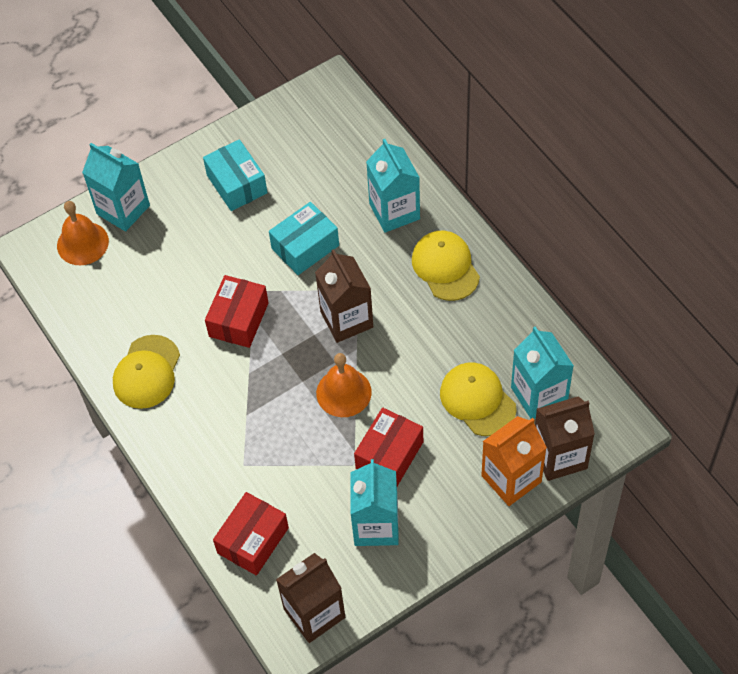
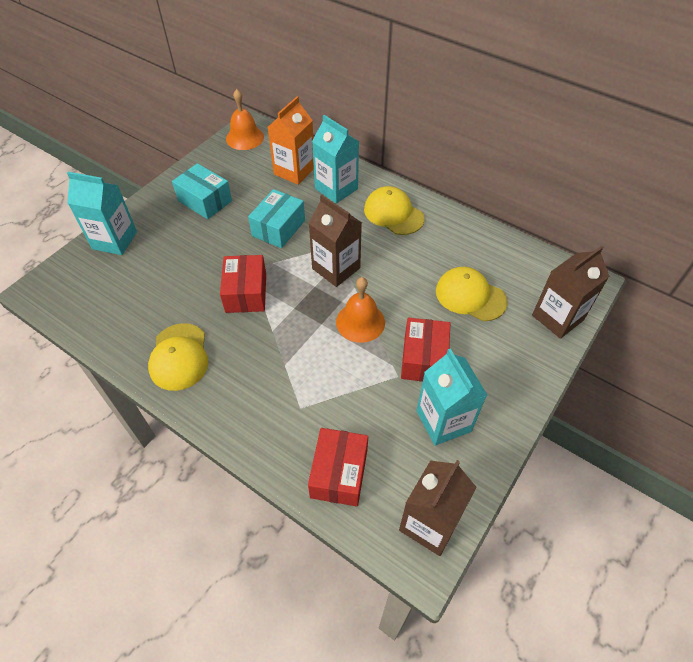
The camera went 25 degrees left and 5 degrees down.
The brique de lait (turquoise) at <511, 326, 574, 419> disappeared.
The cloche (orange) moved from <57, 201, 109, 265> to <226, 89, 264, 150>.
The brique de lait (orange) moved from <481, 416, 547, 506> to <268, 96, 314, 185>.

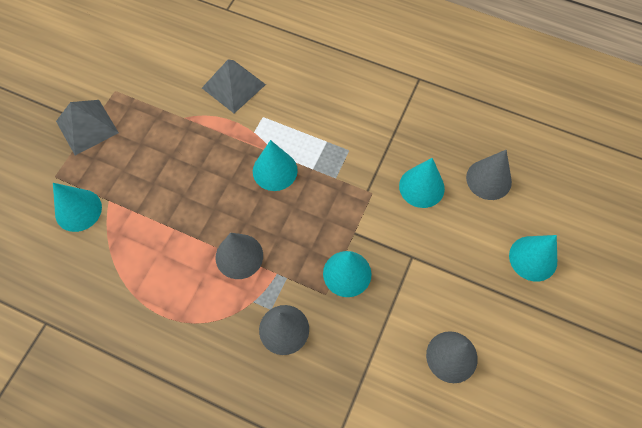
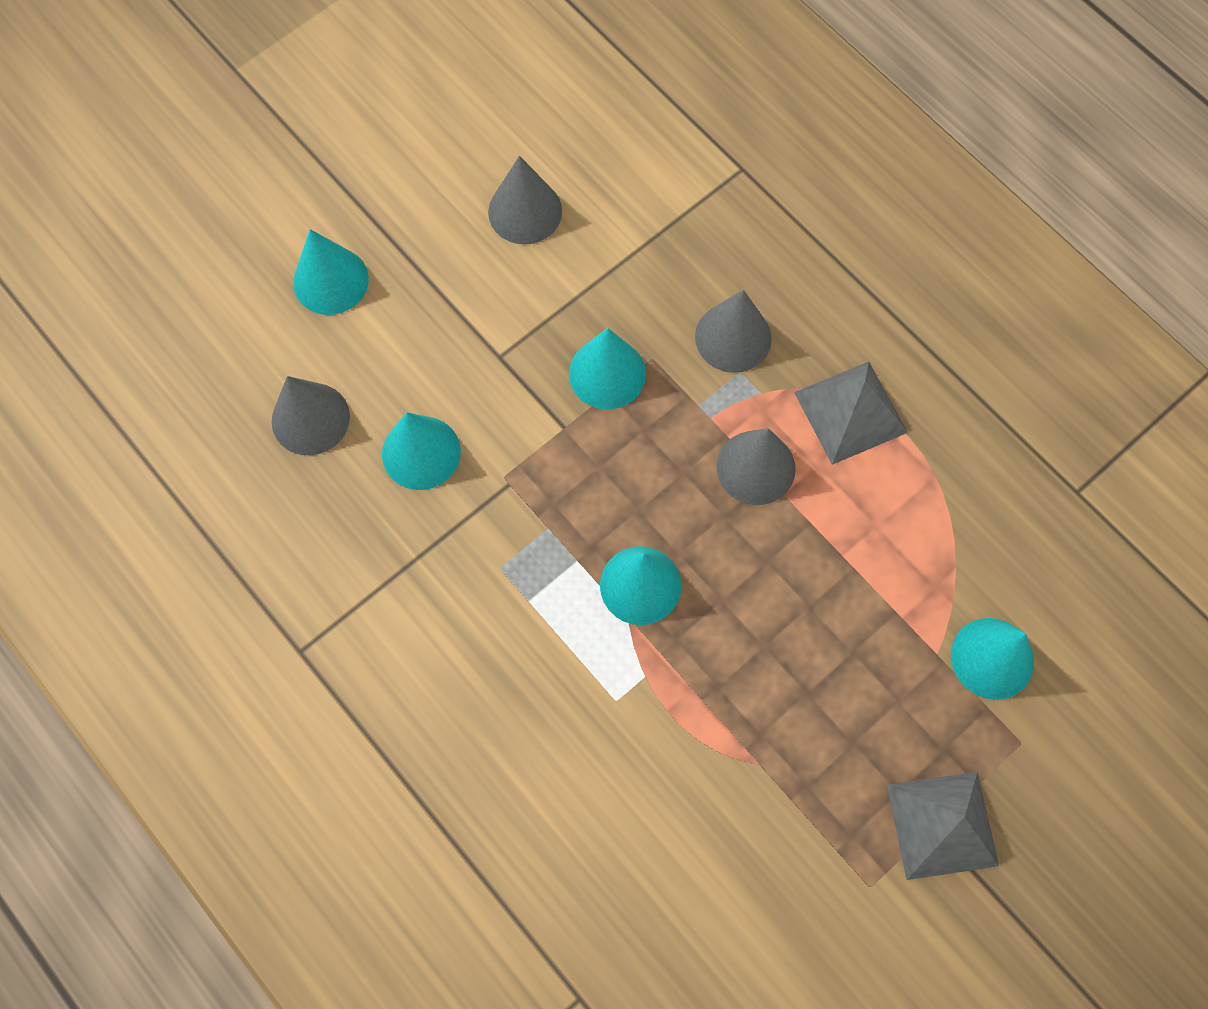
The camera went 155 degrees left and 5 degrees up.
The pyramide (gris) moved from <202, 60, 266, 113> to <794, 361, 908, 465>.

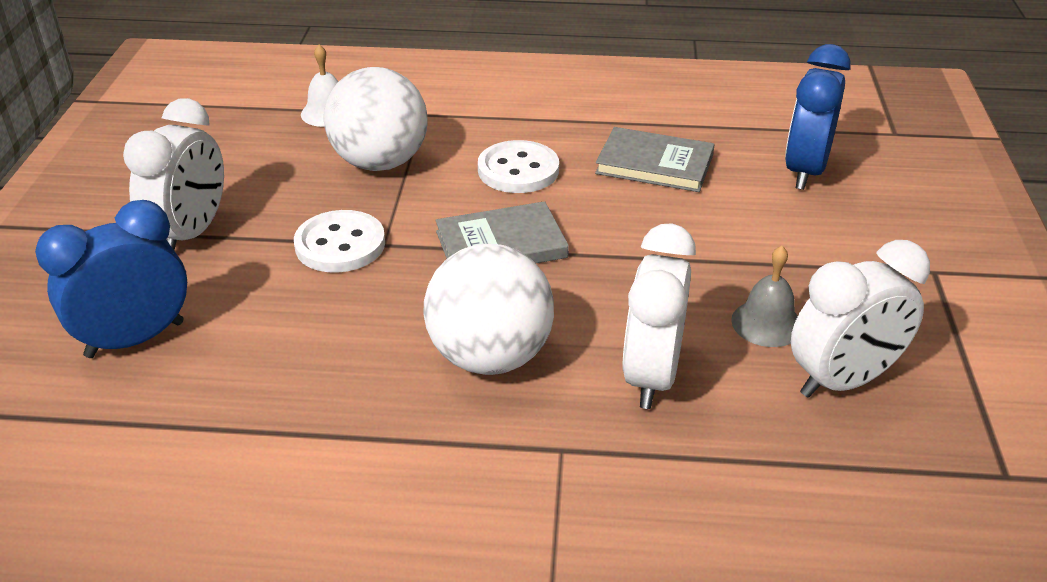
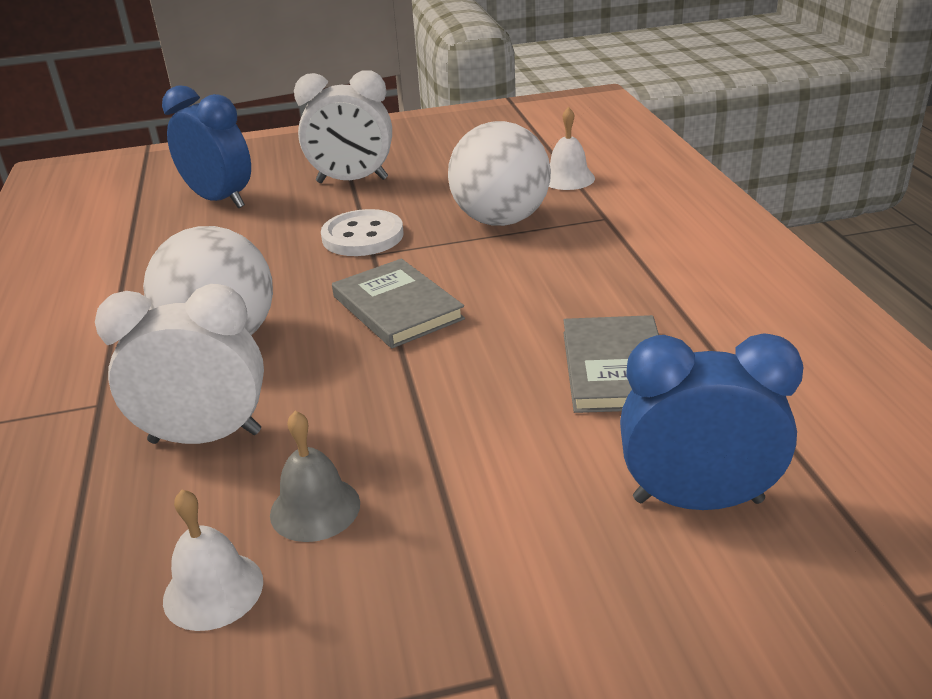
The camera went 75 degrees right and 5 degrees down.
The bouton (blanc) at <478, 140, 559, 193> disappeared.
The réveil (blanc) at <791, 240, 930, 398> was replaced by the cloche (blanc) at <163, 490, 263, 631>.

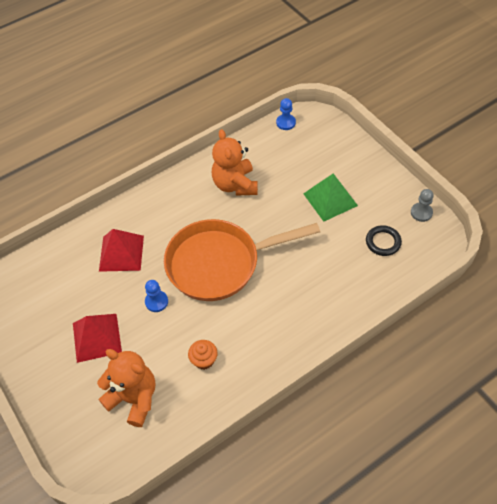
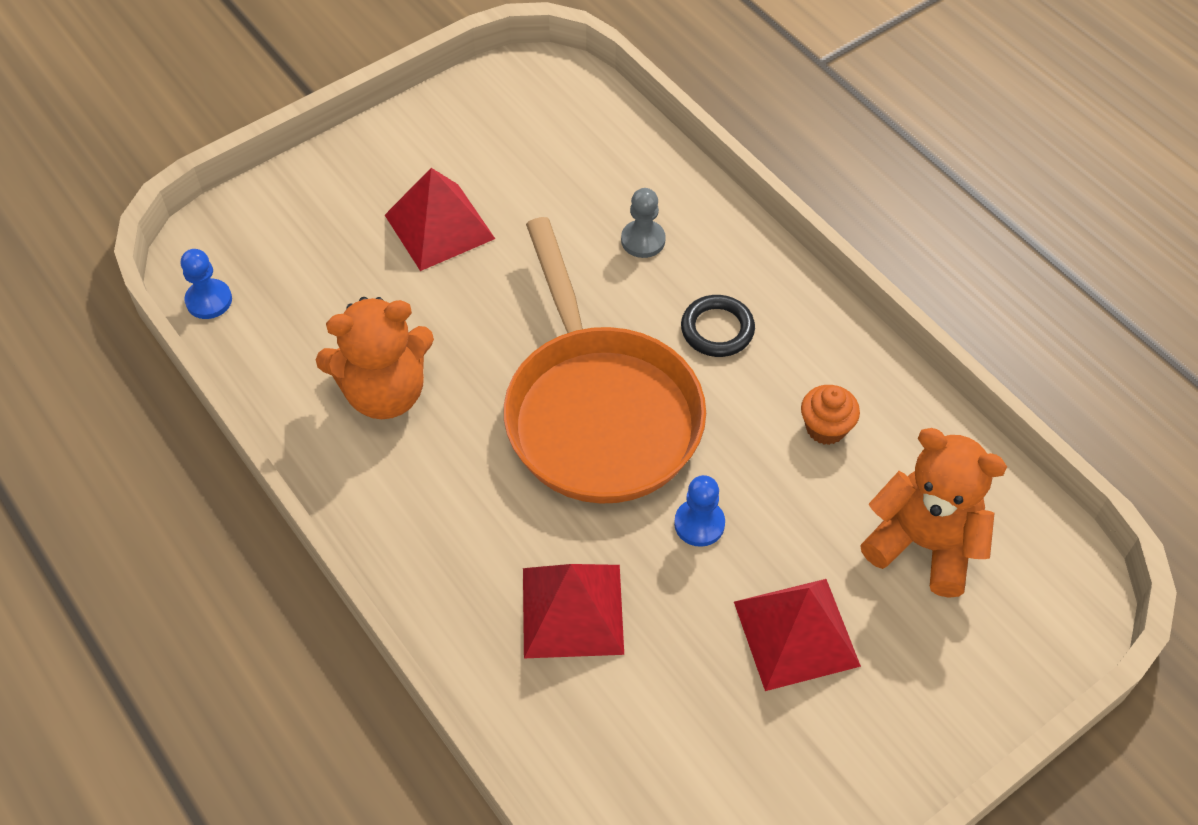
The camera went 95 degrees left and 0 degrees up.
The anneau (noir) moved from <366, 225, 402, 256> to <681, 295, 755, 357>.
The pion (gris) moved from <411, 189, 434, 222> to <621, 188, 666, 258>.
The pyramide (vert) at <303, 173, 358, 222> became the pyramide (rouge) at <385, 168, 495, 271>.
The ours en peluche (orange) at <97, 349, 155, 427> turned 90 degrees clockwise.

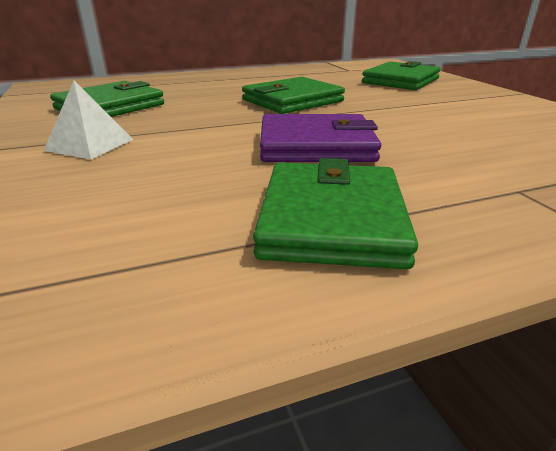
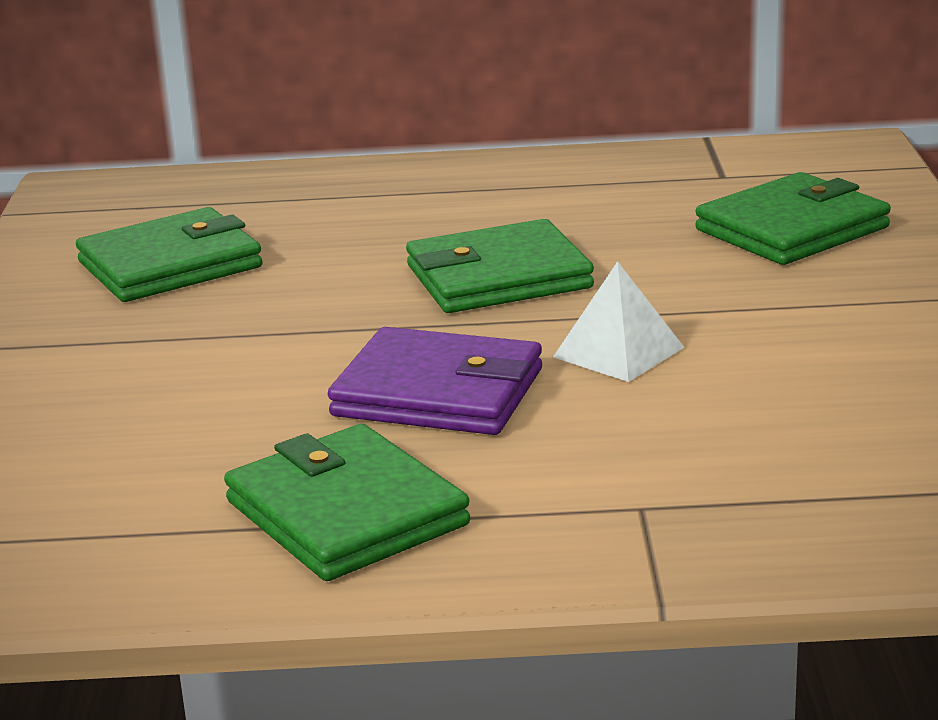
The camera went 20 degrees right and 5 degrees down.
The pyramide (blanc) moved from <44, 81, 134, 160> to <553, 261, 685, 382>.
The portefeuille (vert) at <253, 158, 418, 269> turned 60 degrees counterclockwise.

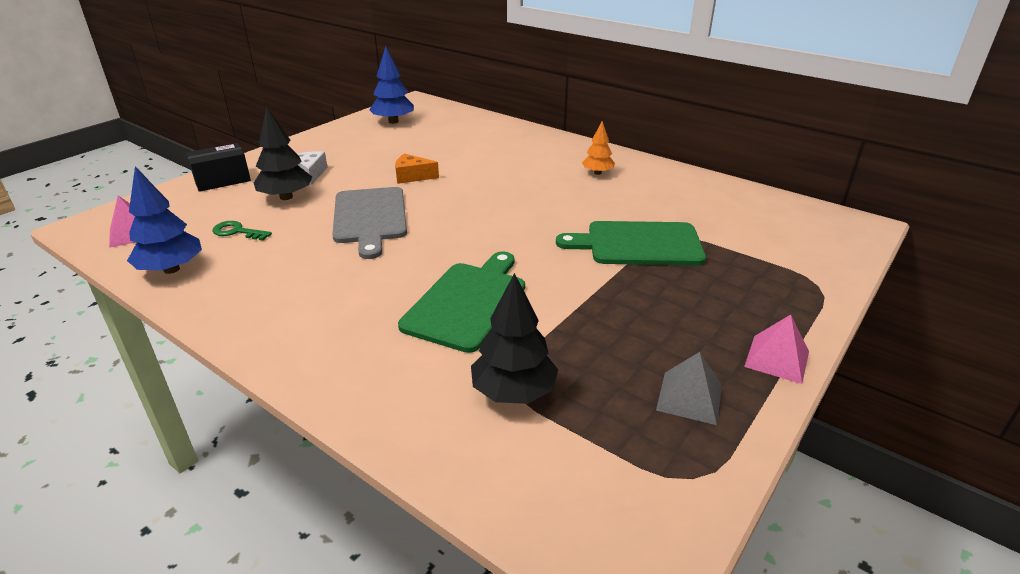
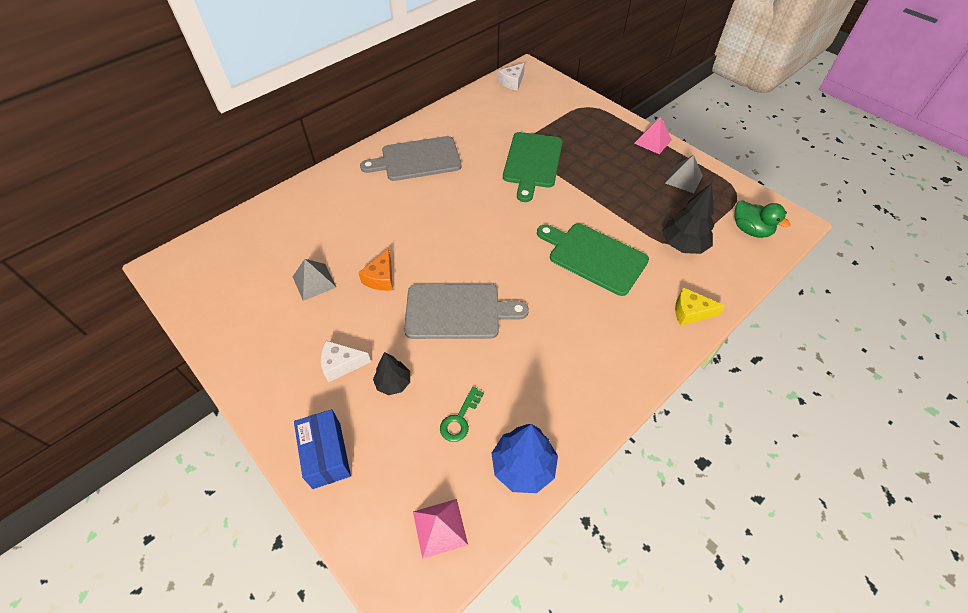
The camera went 80 degrees left and 20 degrees up.
The arbre (bleu) at <369, 46, 414, 124> disappeared.
The pyramide (gris) at <293, 259, 336, 301> appeared.
The fromage (blanc) at <498, 63, 525, 91> appeared.
The fromage (jaune) at <675, 287, 725, 326> appeared.
The canard (vert) at <734, 200, 791, 238> appeared.
The arbre (orange) at <582, 121, 615, 175> was replaced by the planche à découper (gris) at <360, 136, 462, 181>.
The boîte (noir) at <186, 143, 251, 192> became the boîte (bleu) at <294, 409, 351, 489>.
The arbre (noir) at <254, 107, 312, 200> changed to 0.63 times the size.

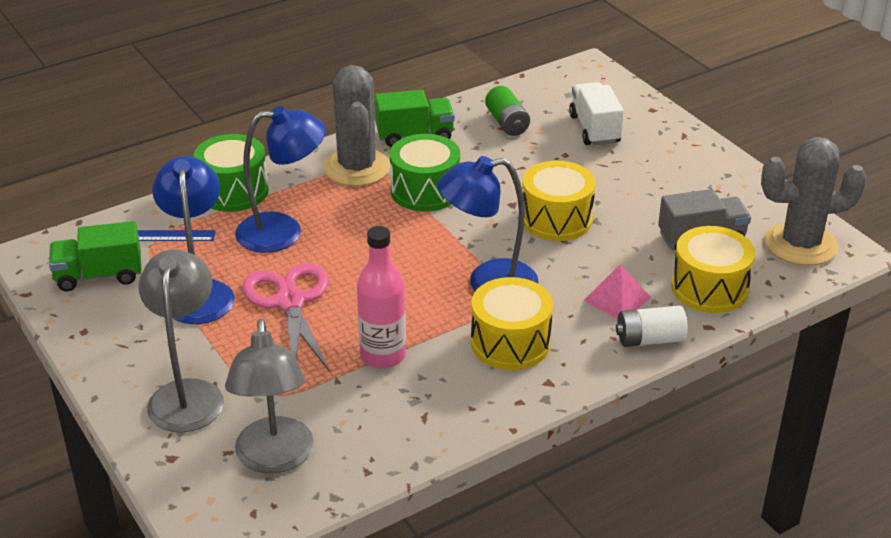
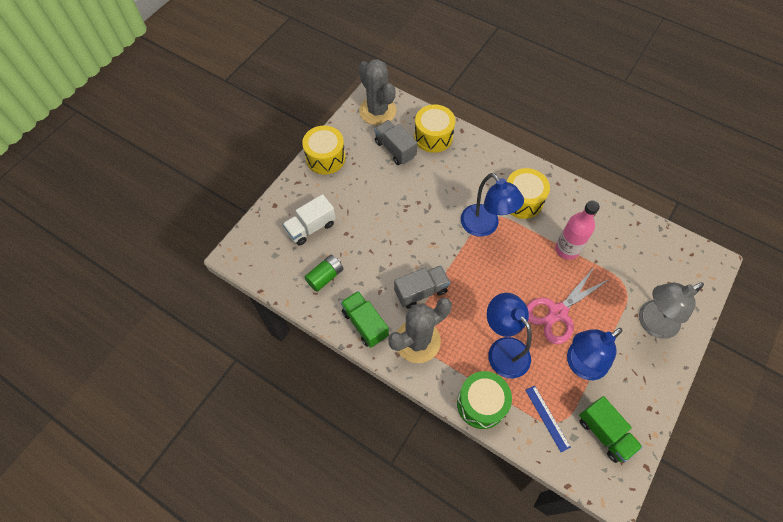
The camera went 115 degrees left and 25 degrees up.
The lampe (gris) at <225, 319, 314, 474> disappeared.
The pyramide (rose) at <583, 264, 651, 319> disappeared.
The pile (blanc) at <616, 306, 688, 347> disappeared.
The tambour (jaune) moved from <522, 161, 596, 241> to <302, 126, 346, 175>.
The tambour (vert) at <390, 134, 460, 212> was replaced by the camion (gris) at <394, 265, 450, 309>.

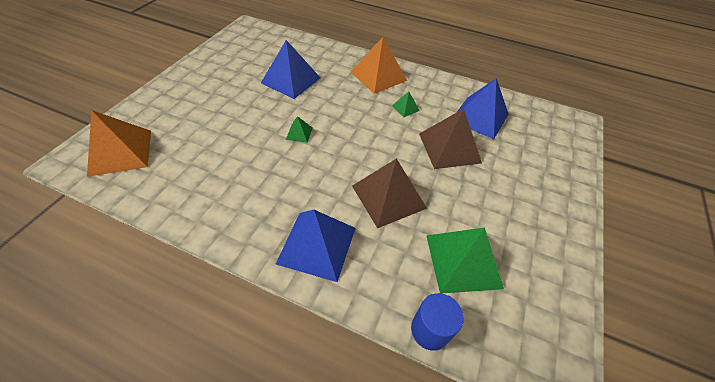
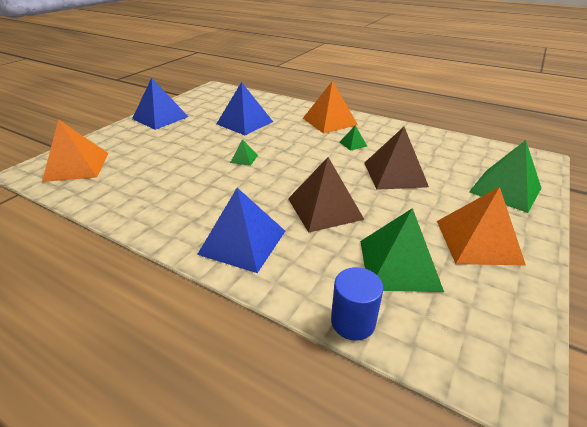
The camera went 10 degrees right and 15 degrees down.
The pyramide (orange) at <437, 187, 526, 266> appeared.
The pyramide (vert) at <469, 140, 541, 213> appeared.
The pyramide (bleu) moved from <456, 78, 509, 139> to <132, 78, 188, 130>.

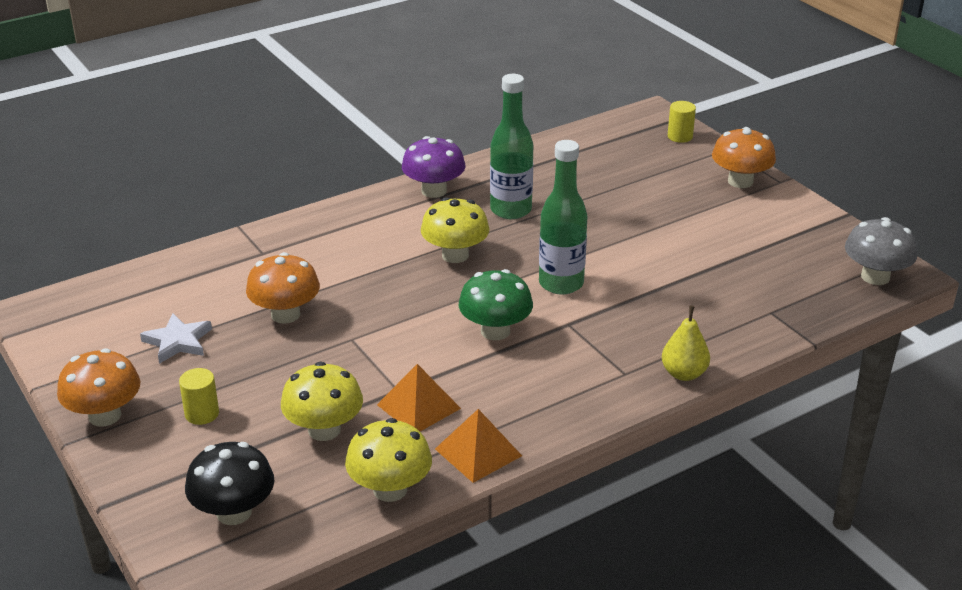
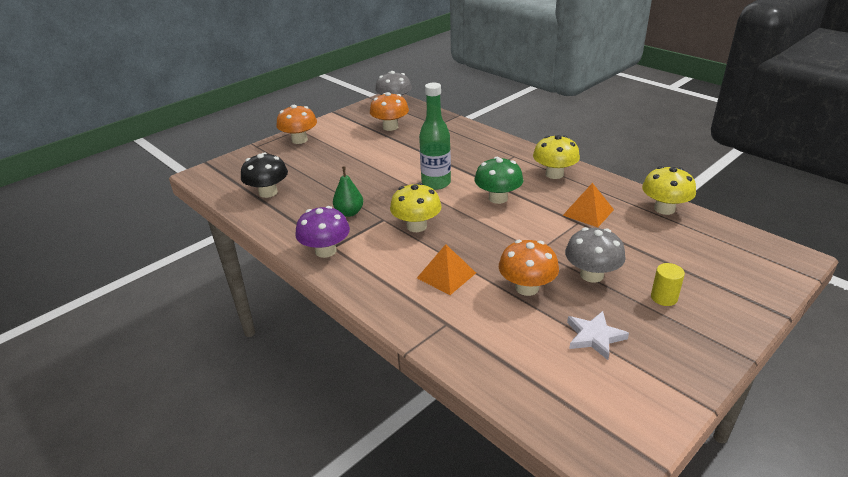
The camera went 100 degrees left and 0 degrees up.
The poire (jaune) at <662, 305, 710, 381> disappeared.
The cylindre (jaune) at <668, 101, 696, 143> disappeared.
The champignon (gris) at <565, 227, 626, 283> appeared.
The champignon (orange) moved from <57, 348, 140, 426> to <370, 92, 409, 131>.
The champignon (noir) moved from <185, 442, 274, 525> to <241, 153, 288, 198>.
The champignon (jaune) moved from <281, 362, 363, 441> to <533, 135, 580, 179>.
The pyramide (orange) moved from <435, 409, 522, 483> to <417, 244, 476, 295>.
The bouteille (vert) at <490, 74, 533, 219> was replaced by the poire (vert) at <333, 167, 363, 217>.

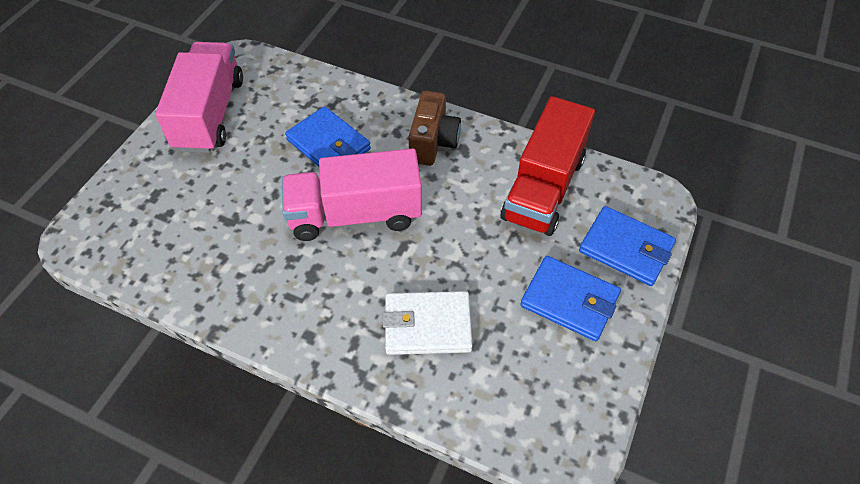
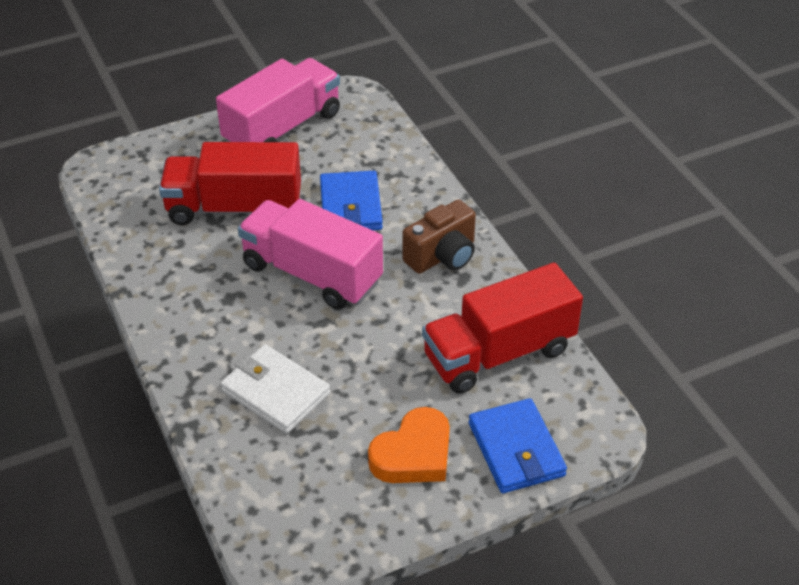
The camera went 40 degrees right and 10 degrees down.
The camion (rouge) at <159, 142, 301, 225> appeared.
The portefeuille (bleu) at <520, 256, 621, 341> was replaced by the cœur (orange) at <368, 407, 450, 483>.

